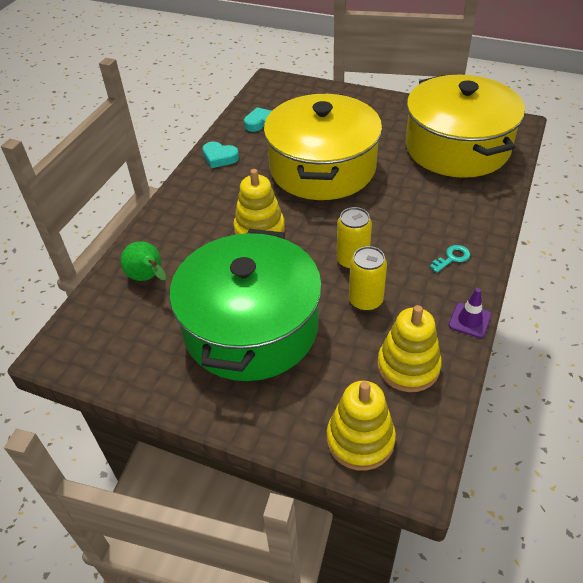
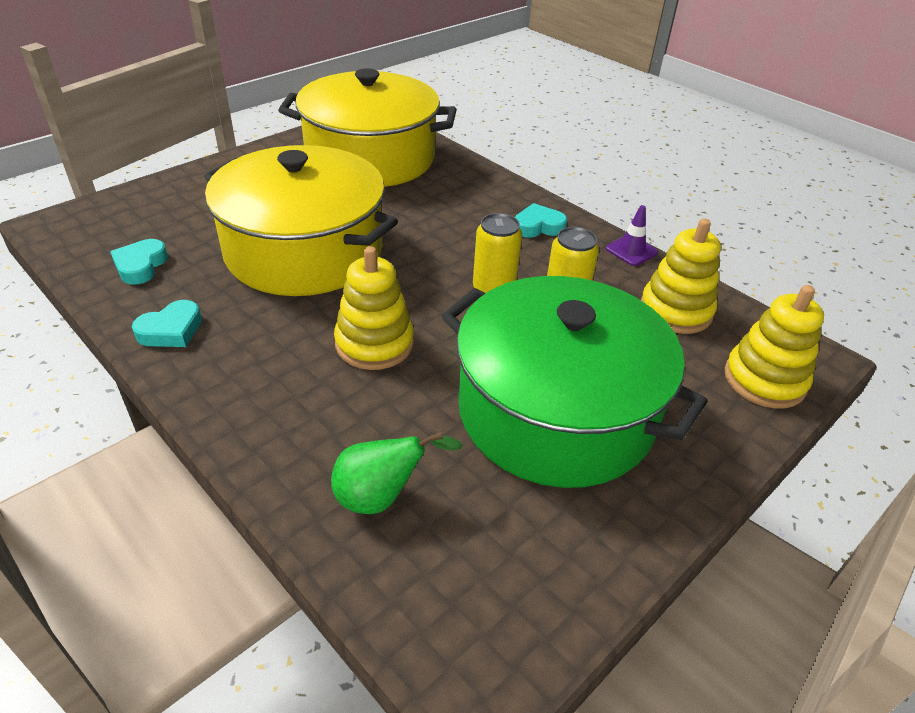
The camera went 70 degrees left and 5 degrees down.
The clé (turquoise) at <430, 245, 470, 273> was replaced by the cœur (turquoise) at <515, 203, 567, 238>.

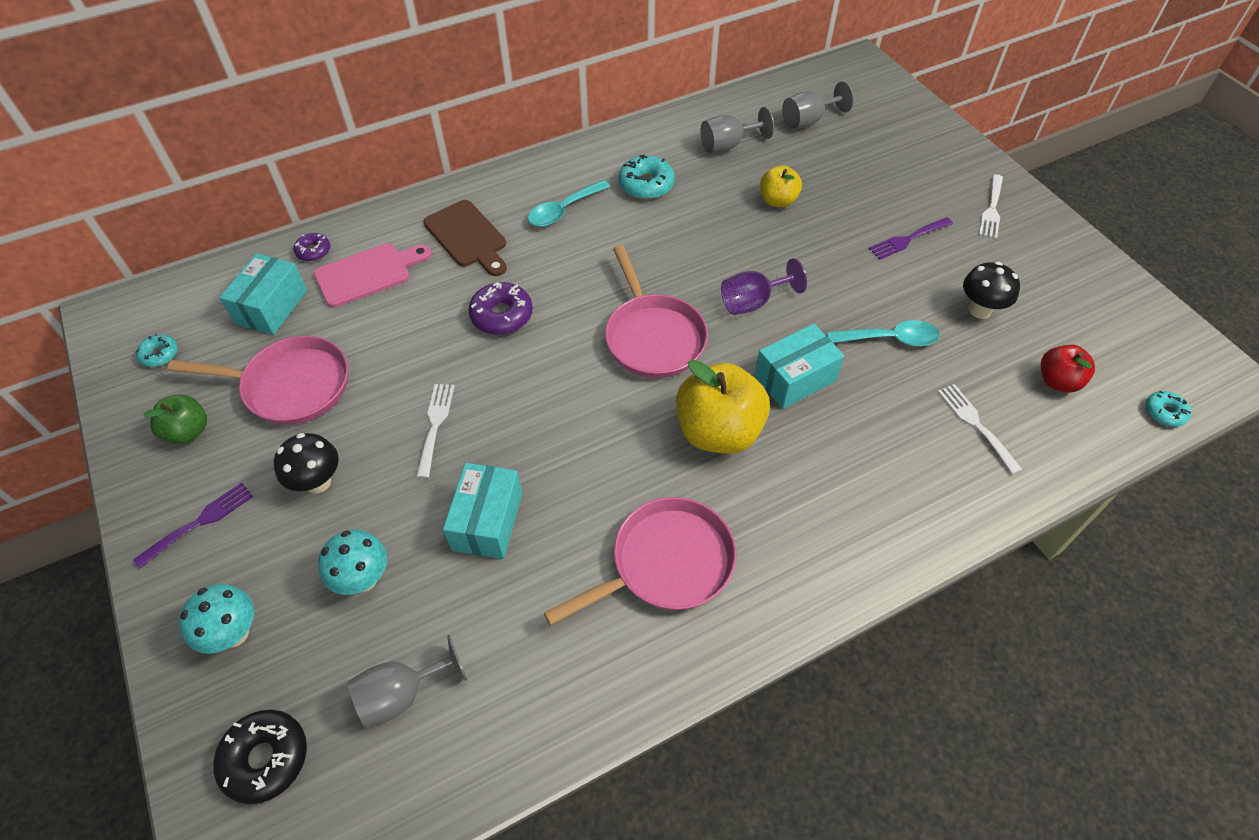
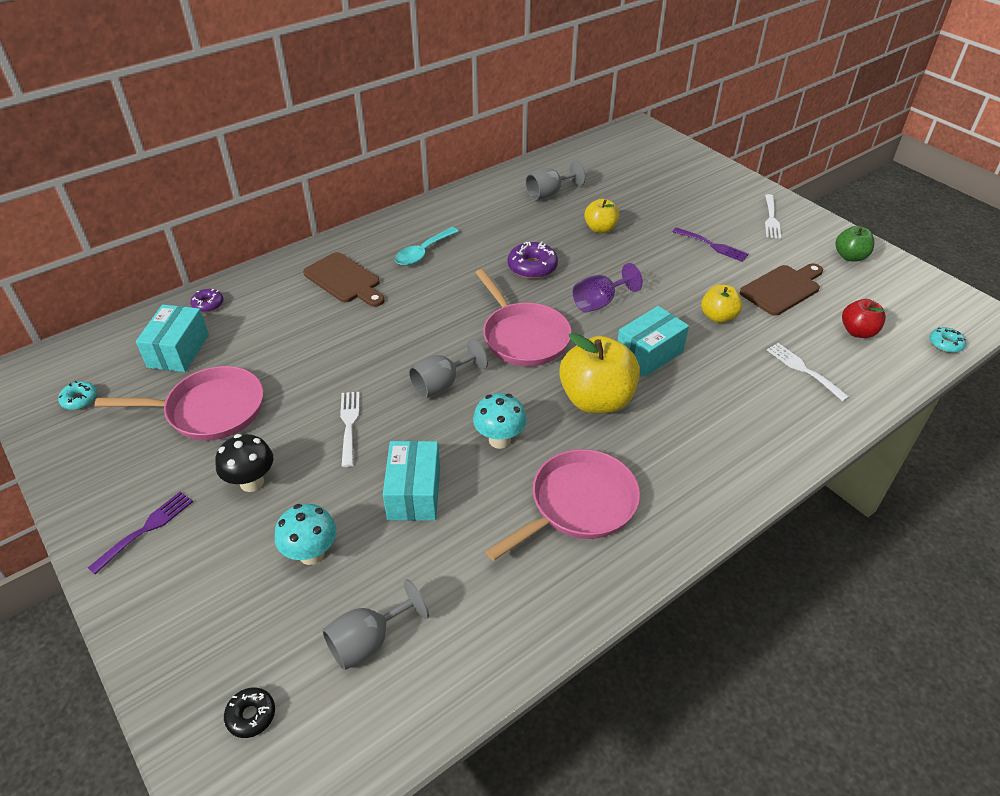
The camera went 10 degrees left and 10 degrees down.
The planche à découper (rose) at <314, 244, 432, 308> disappeared.
The beignet (turquoise) at <618, 154, 675, 199> disappeared.
The pomme (vert) moved from <143, 395, 207, 444> to <835, 226, 874, 261>.
The champignon (turquoise) moved from <179, 584, 254, 654> to <473, 393, 527, 449>.
The beignet (violet) moved from <468, 282, 533, 335> to <508, 242, 558, 279>.
The verre à pied (gris) moved from <782, 81, 854, 129> to <409, 339, 488, 398>.
The cuillère (turquoise) at <827, 320, 940, 346> was replaced by the pomme (jaune) at <701, 284, 742, 323>.
The champignon (noir) at <963, 262, 1020, 319> was replaced by the planche à découper (marron) at <740, 263, 823, 316>.
The fourchette (violet) at <869, 217, 953, 260> turned 105 degrees counterclockwise.
The beignet (noir) at <213, 709, 307, 804> changed to 0.59 times the size.

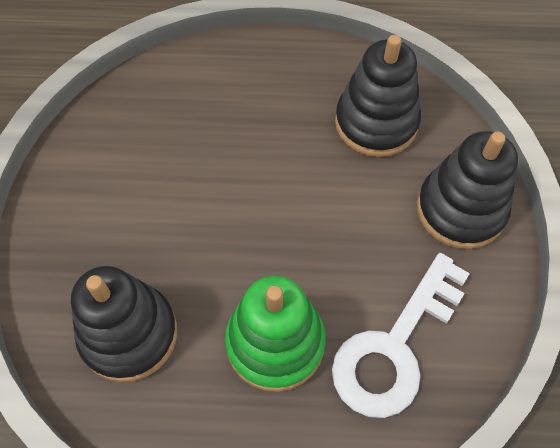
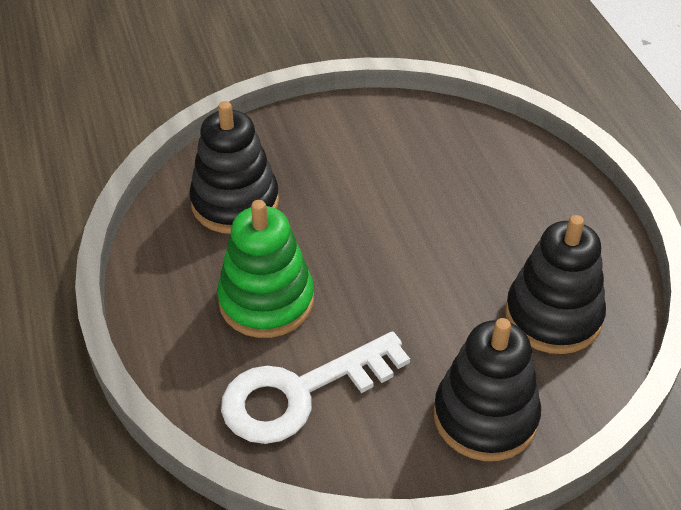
The camera went 70 degrees right and 15 degrees down.
The clé (blanc) at <332, 253, 470, 418> turned 45 degrees counterclockwise.

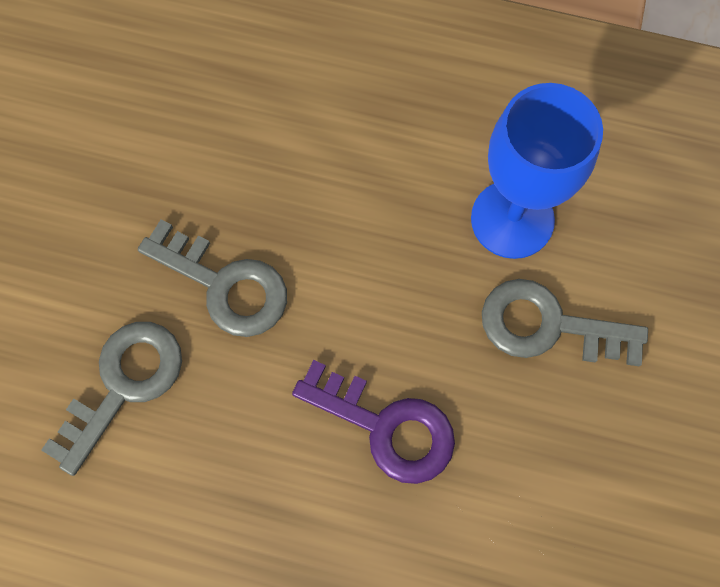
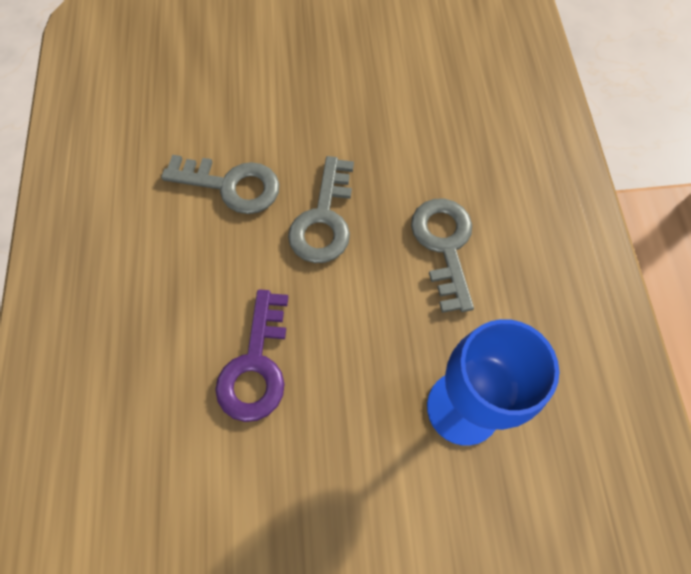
The camera went 70 degrees right and 5 degrees down.
The clé (gris) moved from <482, 279, 648, 367> to <411, 198, 474, 313>.

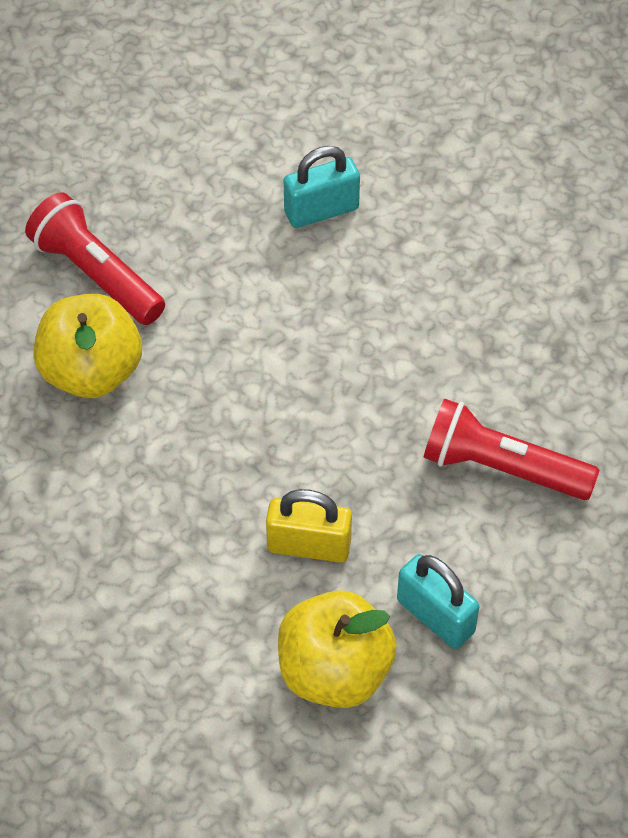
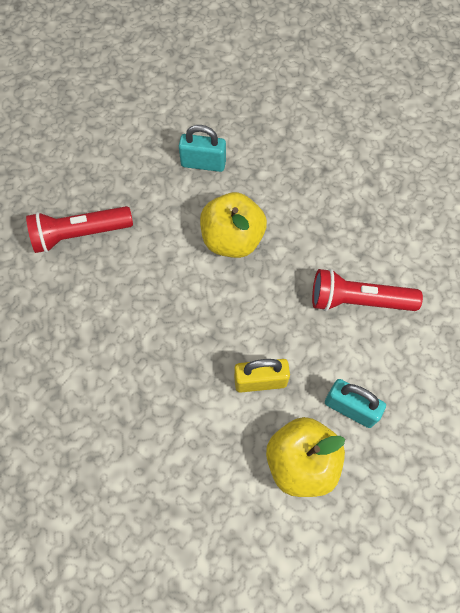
The camera went 15 degrees left and 10 degrees up.
The pomme (jaune) moved from <33, 294, 142, 398> to <200, 192, 267, 258>.
The lampe de poche (rouge) at <25, 192, 165, 325> turned 45 degrees counterclockwise.
The cadenas (turquoise) at <284, 146, 360, 228> turned 45 degrees clockwise.

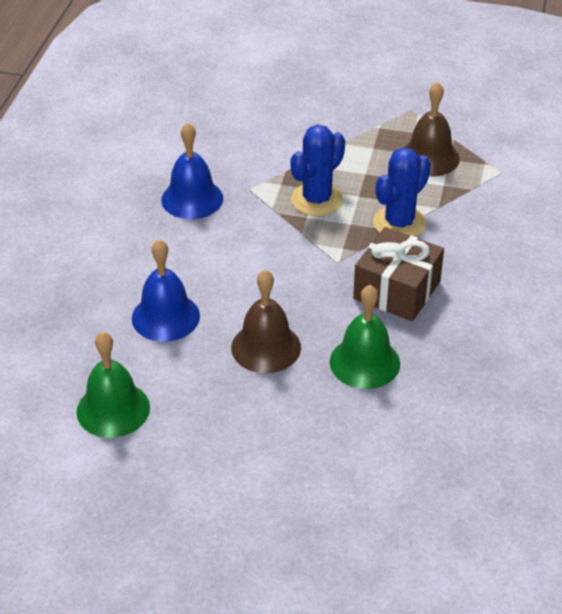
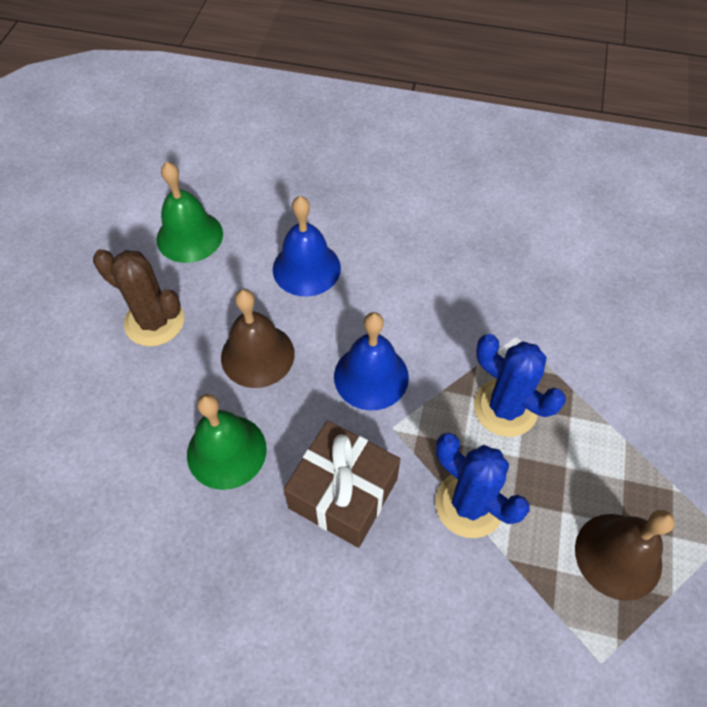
The camera went 90 degrees right and 15 degrees up.
The cactus (marron) at <93, 249, 184, 346> appeared.
The cloche (bleu) moved from <161, 122, 223, 219> to <334, 312, 409, 410>.

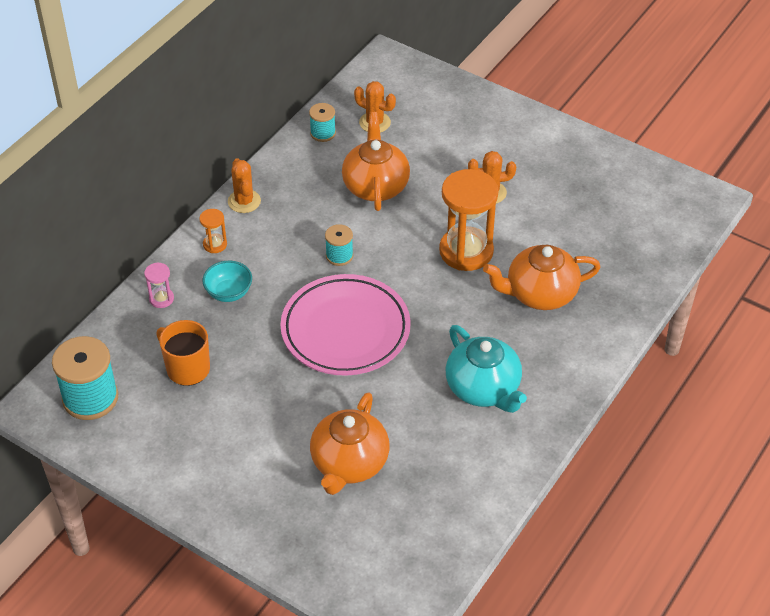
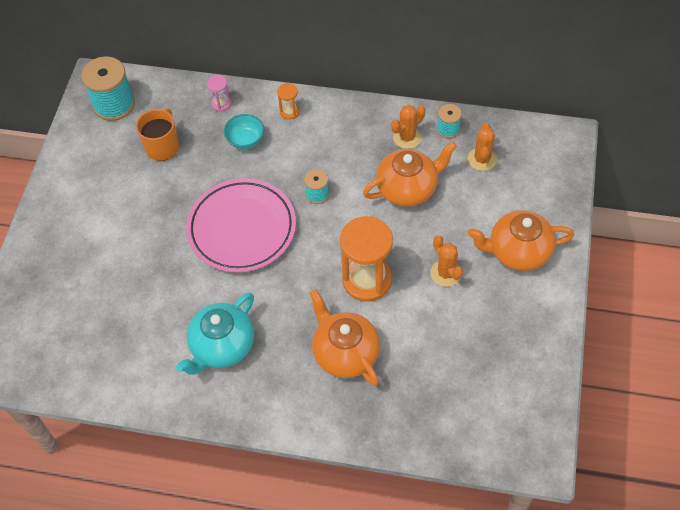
The camera went 70 degrees right and 10 degrees up.
The cactus (orange) moved from <228, 158, 261, 213> to <391, 105, 425, 149>.
The théière (orange) moved from <310, 392, 389, 495> to <468, 210, 574, 271>.

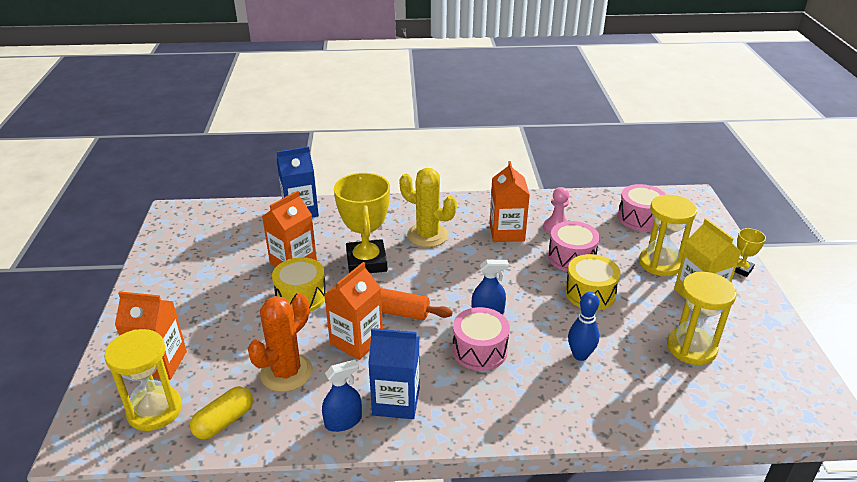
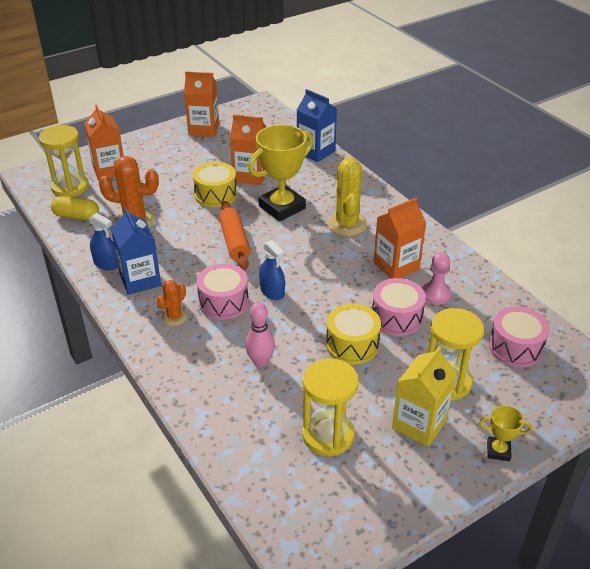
The camera went 60 degrees right and 5 degrees up.
The cactus (orange) at <157, 280, 187, 326> appeared.
The brique de lait (orange) moved from <324, 262, 383, 360> to <184, 72, 219, 137>.
The quille (bleu) at <568, 292, 599, 361> became the quille (rose) at <245, 302, 275, 367>.

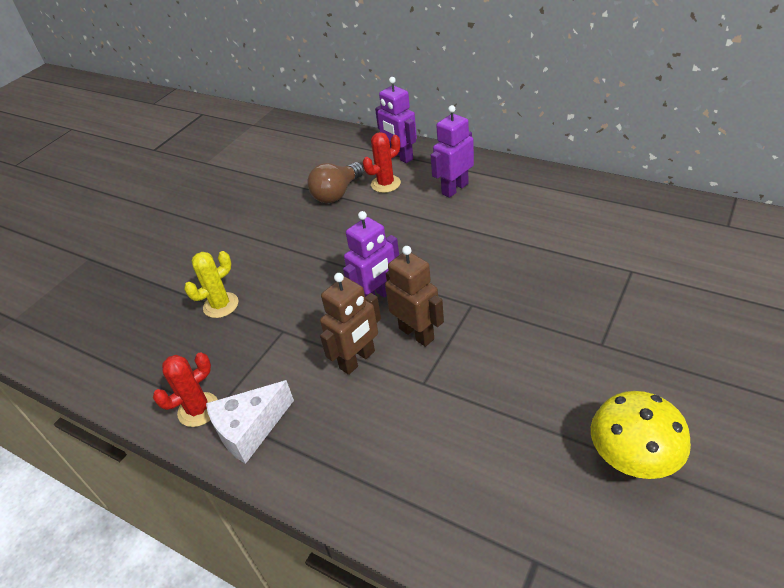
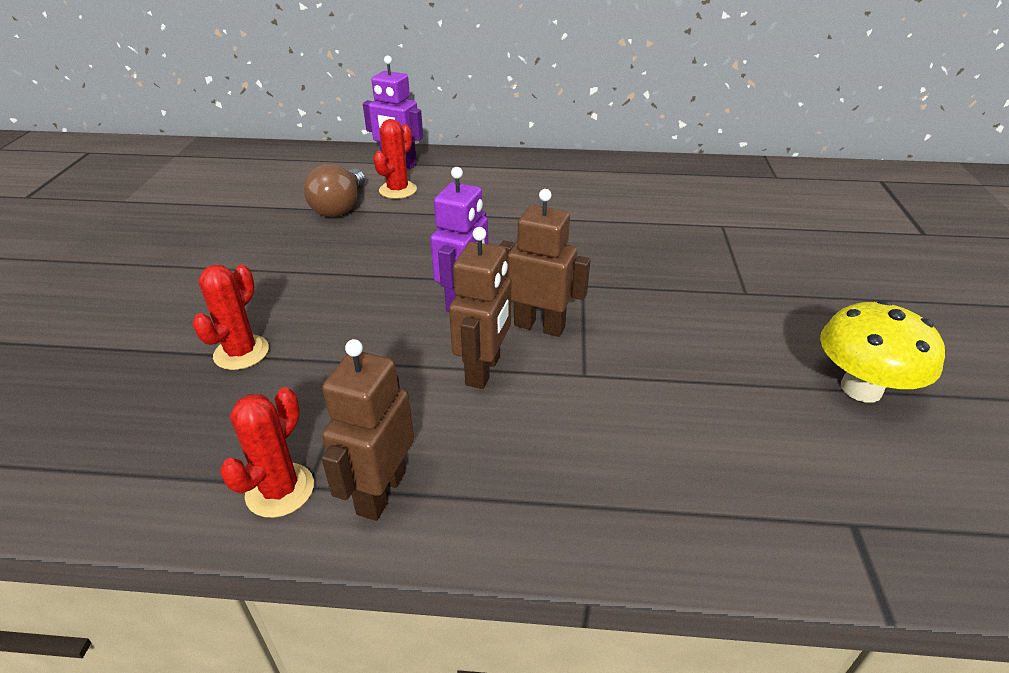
The camera went 30 degrees left and 5 degrees down.
The robot (violet) at <431, 105, 474, 198> disappeared.
The fromage (blanc) at <206, 380, 294, 464> was replaced by the robot (marron) at <321, 339, 414, 521>.
The cactus (jaune) at <184, 251, 238, 318> became the cactus (rouge) at <192, 264, 269, 370>.

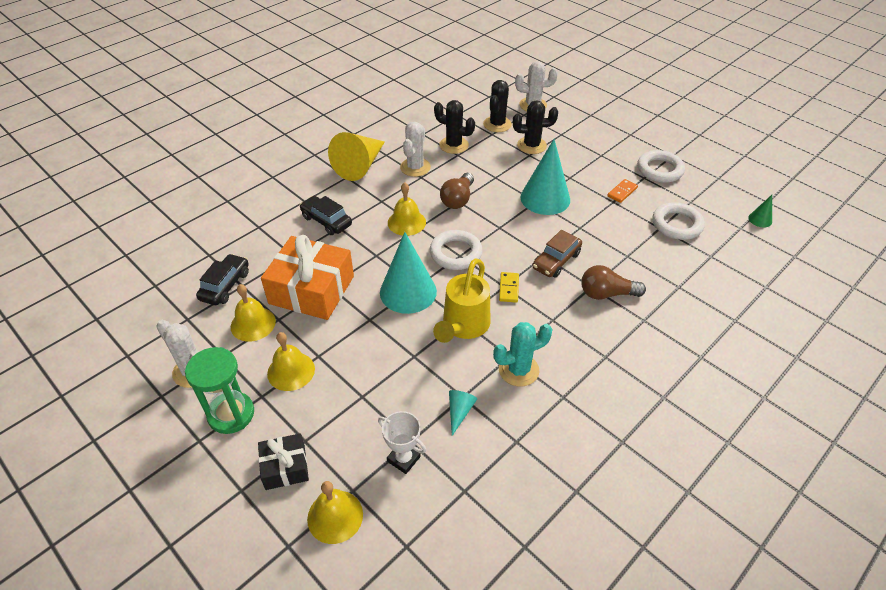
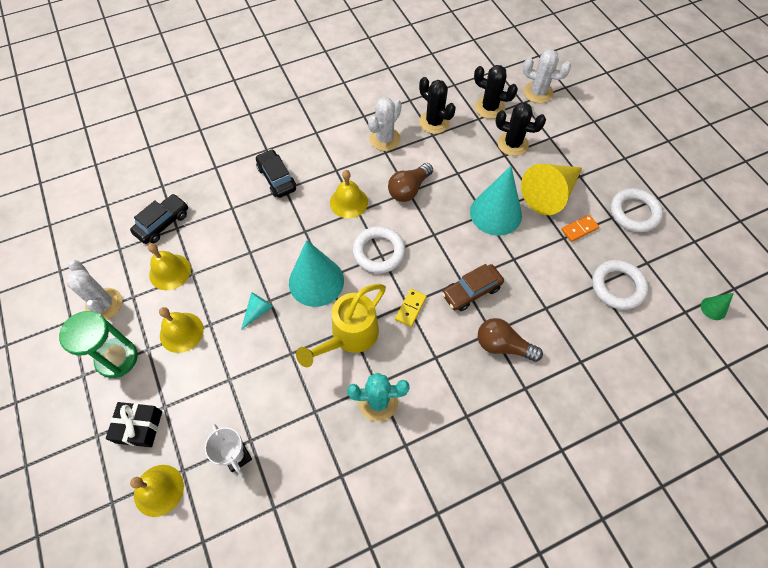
The camera went 20 degrees right and 15 degrees up.
The cadeau (orange) at <261, 235, 354, 320> disappeared.
The cône (jaune) moved from <328, 132, 385, 181> to <521, 164, 582, 215>.
The cône (turquoise) moved from <449, 390, 477, 436> to <241, 292, 273, 330>.
The cactus (noir) at <483, 80, 512, 132> turned 75 degrees clockwise.

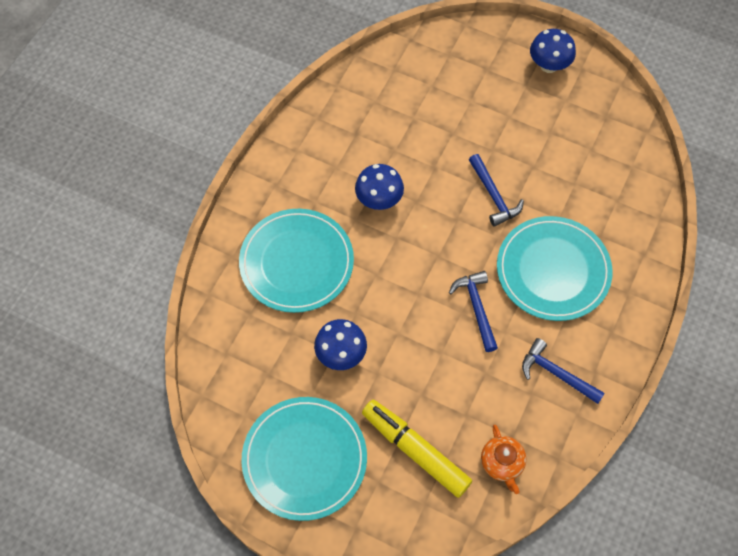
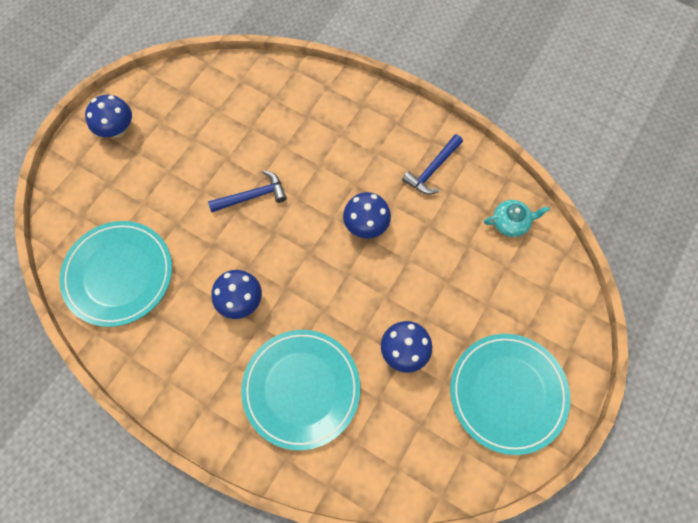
The camera went 85 degrees left and 5 degrees up.
The feutre (jaune) at <362, 400, 472, 498> disappeared.
The assiette (turquoise) moved from <497, 216, 613, 321> to <59, 221, 172, 327>.
The marteau (bleu) at <449, 271, 498, 352> was replaced by the champignon (bleu) at <343, 192, 391, 238>.
The théière (orange) at <481, 425, 526, 494> became the théière (turquoise) at <484, 200, 550, 237>.

